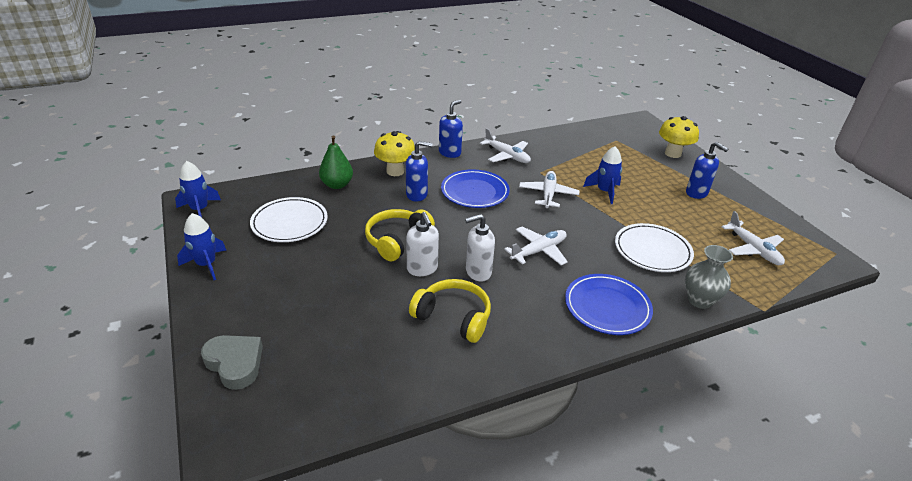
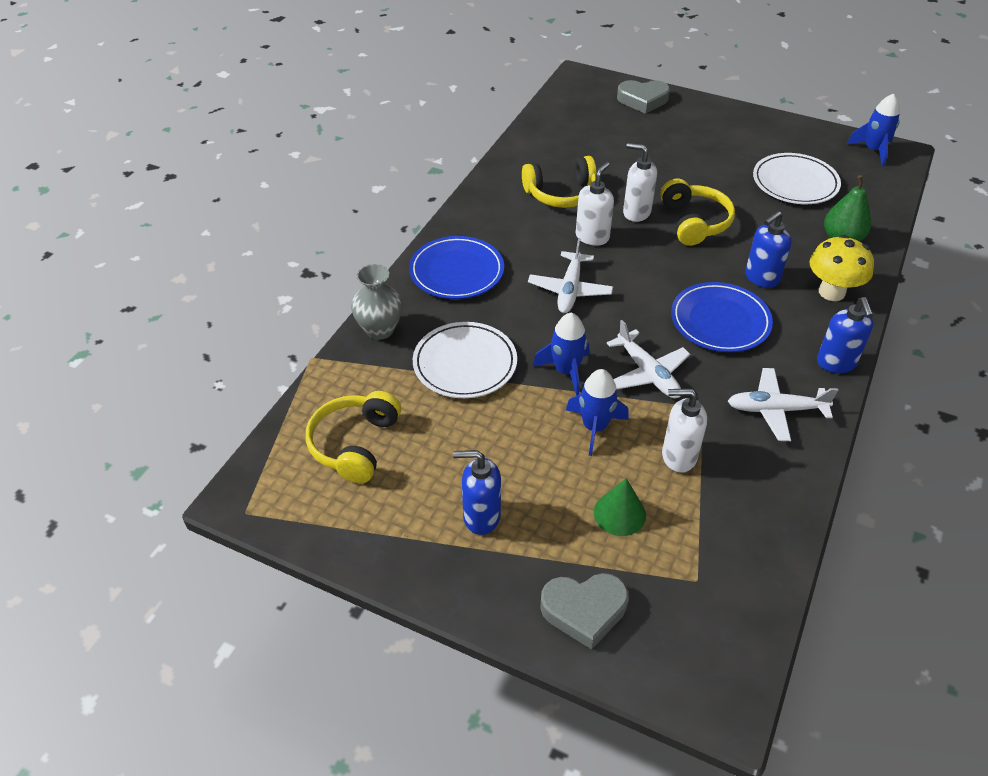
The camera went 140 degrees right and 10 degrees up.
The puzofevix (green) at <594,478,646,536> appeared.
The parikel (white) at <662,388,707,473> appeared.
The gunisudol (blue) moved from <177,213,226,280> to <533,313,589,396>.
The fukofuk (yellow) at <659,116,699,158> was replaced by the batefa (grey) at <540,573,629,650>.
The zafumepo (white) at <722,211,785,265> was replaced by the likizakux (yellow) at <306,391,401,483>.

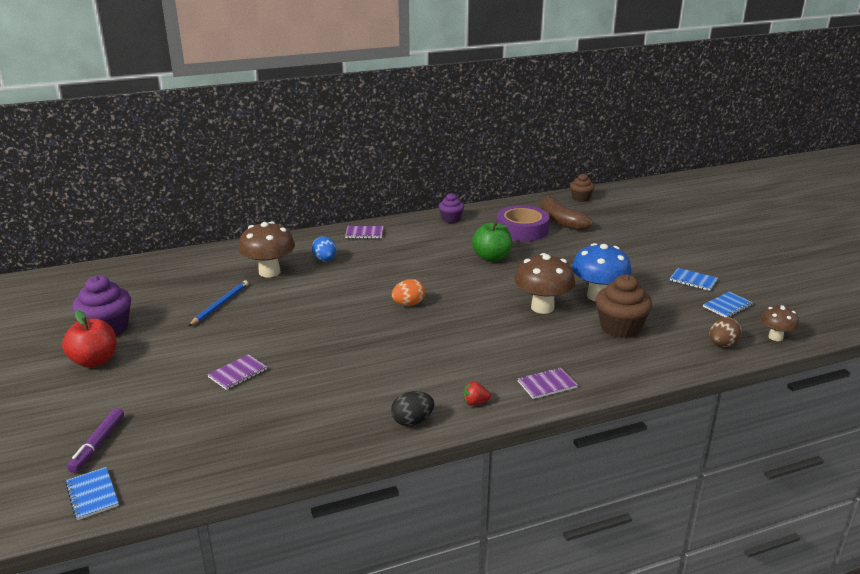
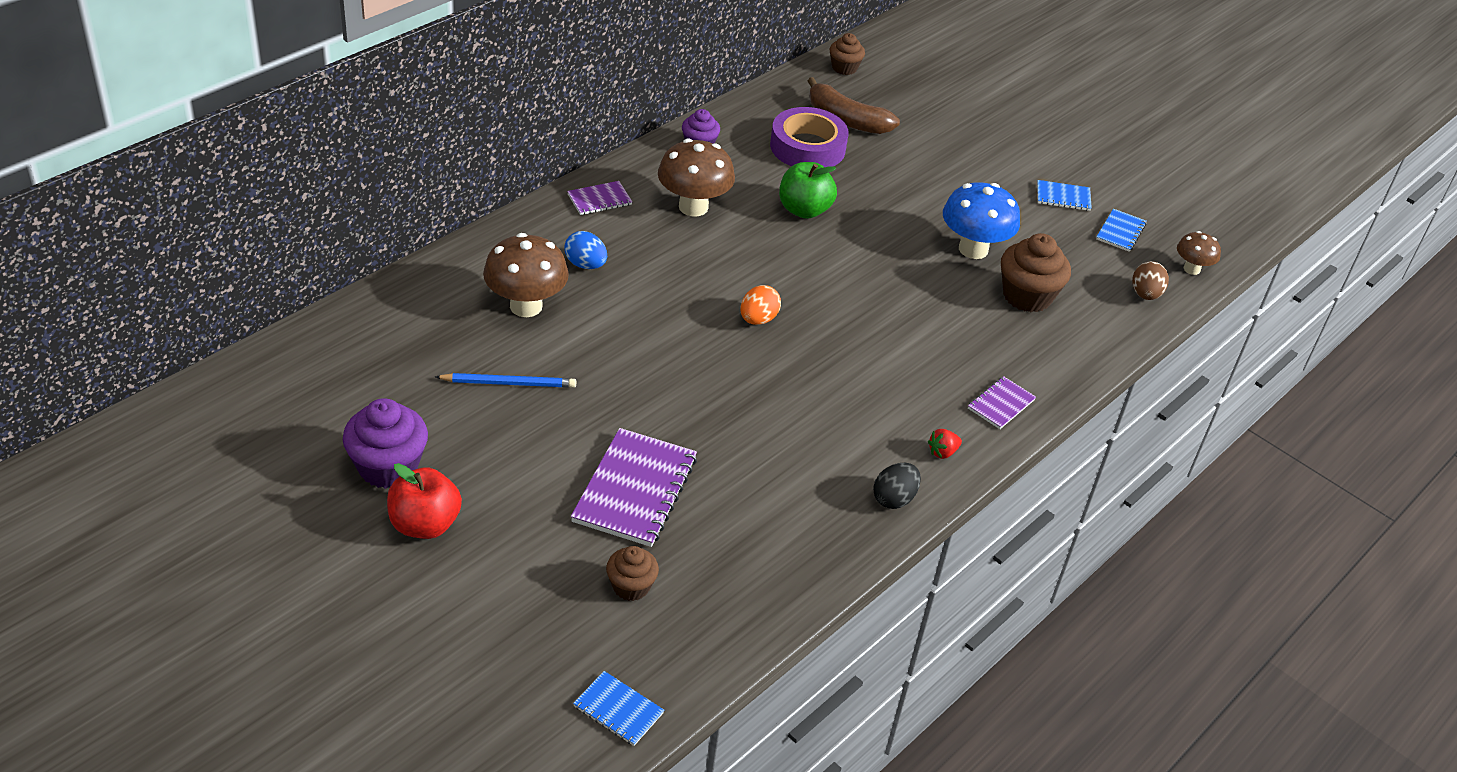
The camera went 30 degrees left and 15 degrees up.
The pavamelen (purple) at <67,408,124,473> disappeared.
The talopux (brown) at <606,546,659,601> appeared.
The fukofuk (brown) moved from <514,253,575,314> to <658,139,735,217>.
The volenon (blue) at <189,280,248,326> turned 90 degrees clockwise.
The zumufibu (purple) at <207,354,267,390> changed to 1.93 times the size.

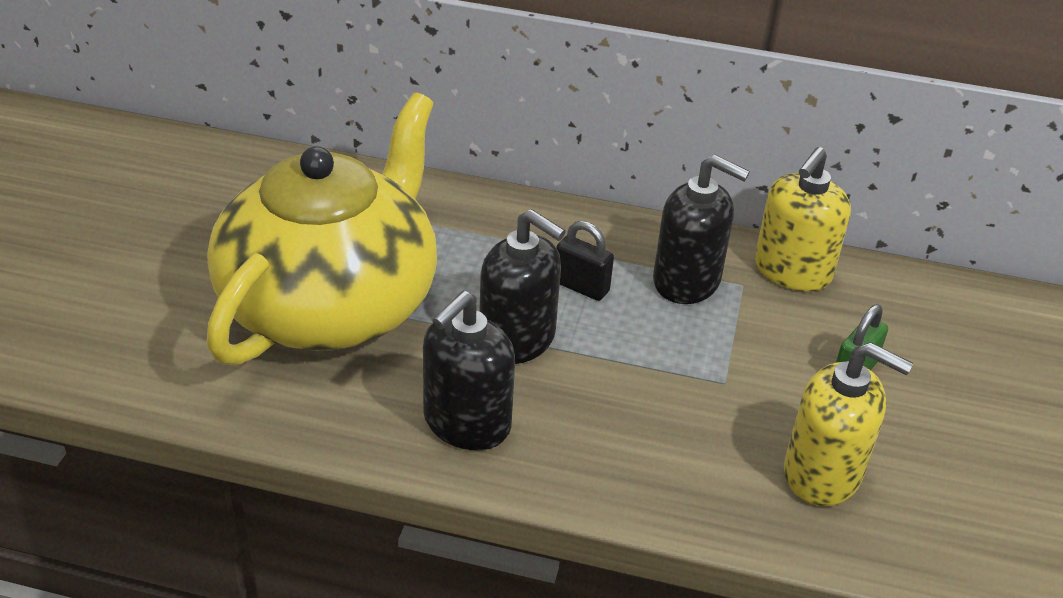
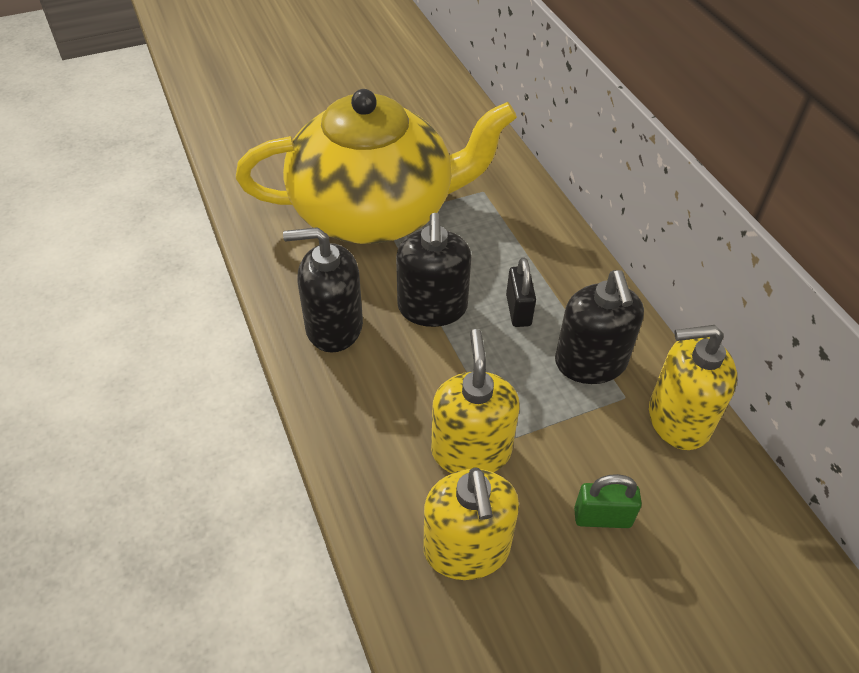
The camera went 55 degrees right and 10 degrees up.
The parikel (yellow) at <431,329,520,473> appeared.

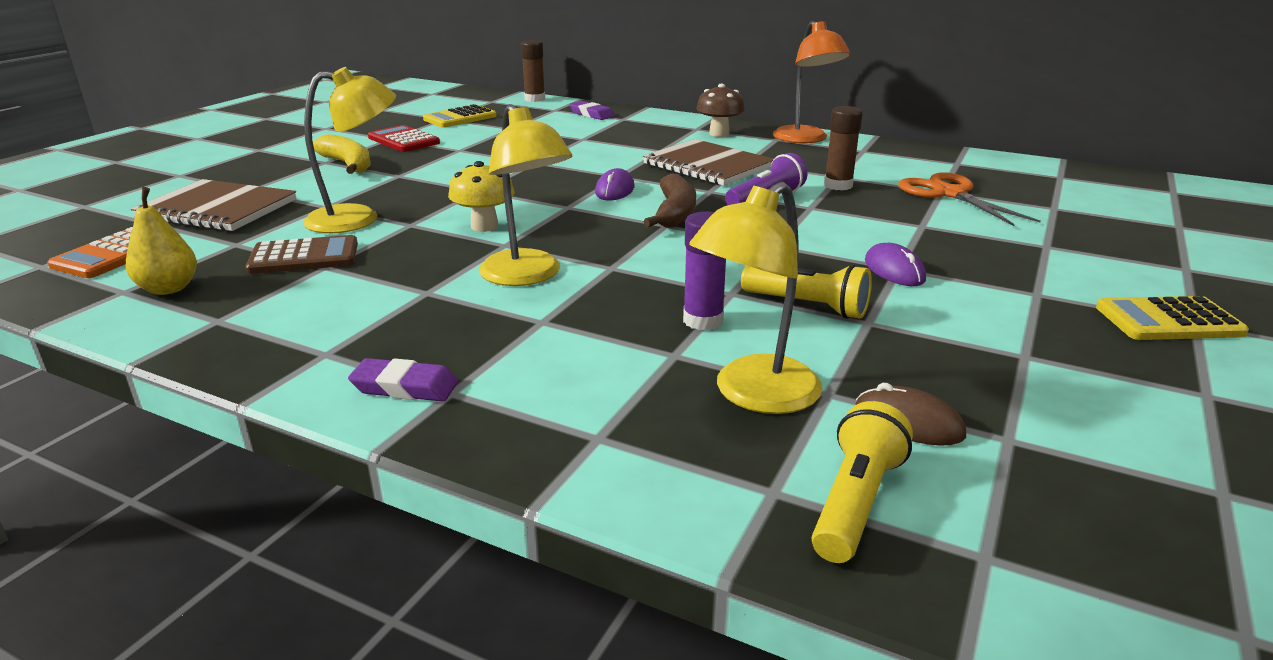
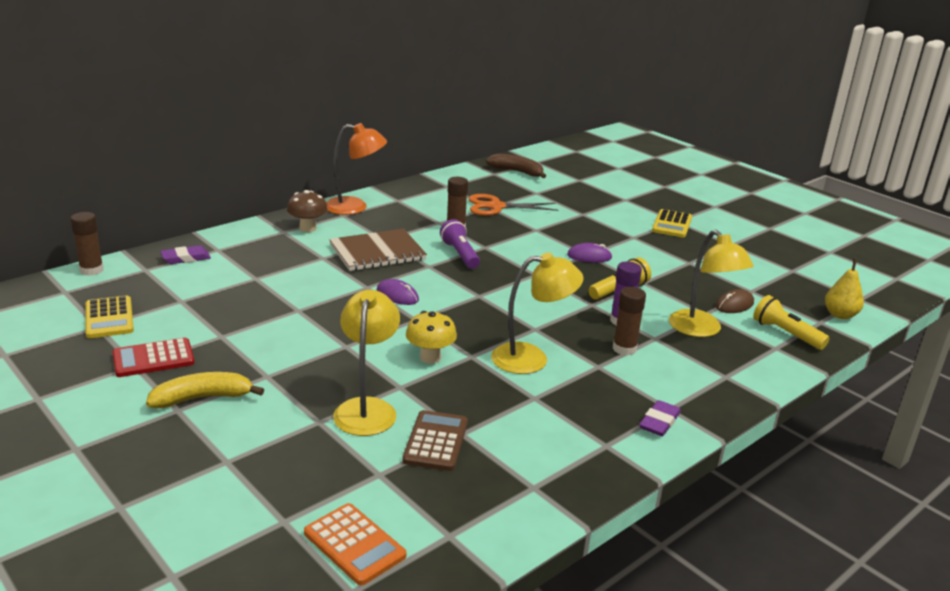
The camera went 70 degrees left and 0 degrees up.
The zumufibu (brown) at <131,179,297,231> disappeared.
The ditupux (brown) at <613,287,646,356> appeared.
The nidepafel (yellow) moved from <126,187,197,295> to <825,259,864,319>.
The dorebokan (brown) moved from <643,174,696,228> to <486,154,546,178>.

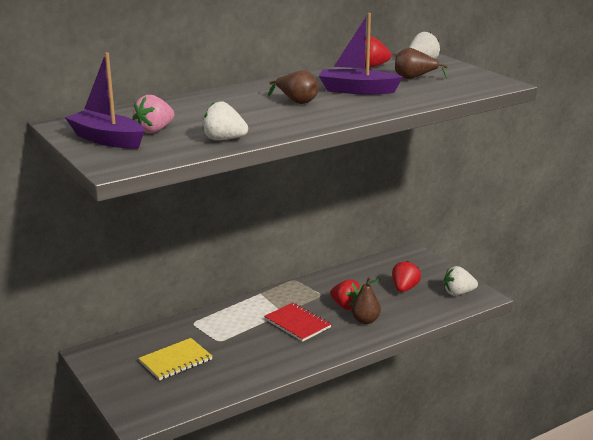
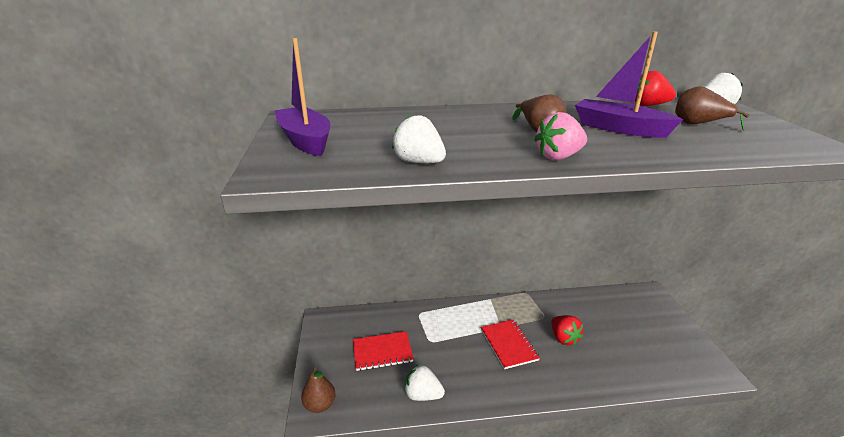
The camera went 25 degrees right and 5 degrees up.
The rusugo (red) at <392,261,421,292> disappeared.
The rusugo (pink) moved from <132,95,174,133> to <534,112,587,160>.
The nidepafel (brown) moved from <351,277,381,324> to <301,367,336,413>.
The rusugo (white) moved from <444,266,478,296> to <405,365,445,401>.
The zumufibu (yellow) at <139,338,212,381> became the zumufibu (red) at <353,331,414,371>.

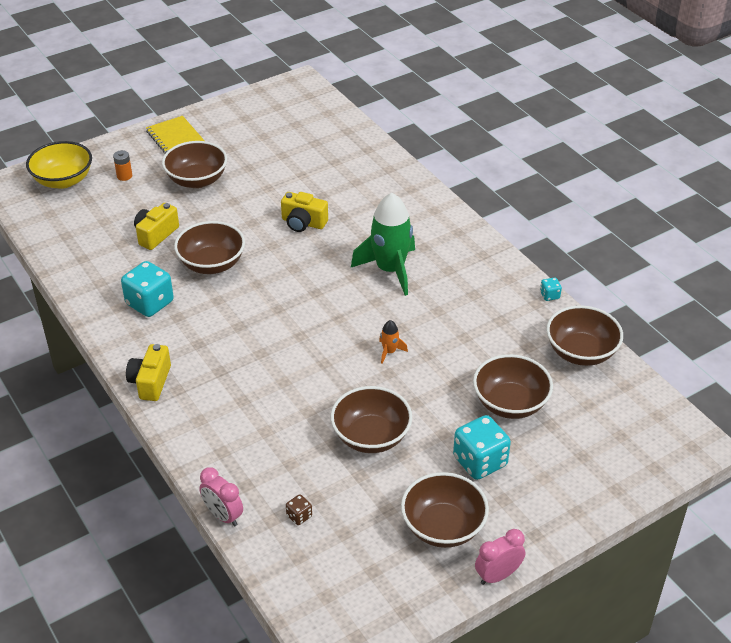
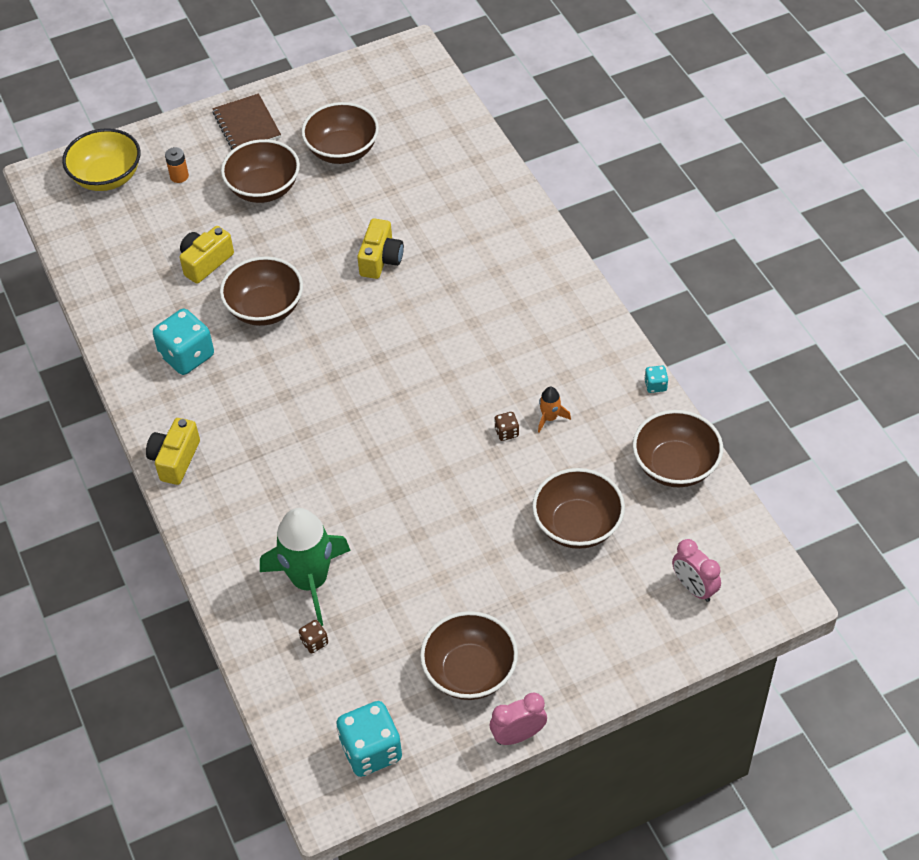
The camera went 10 degrees right and 10 degrees up.
The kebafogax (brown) at <494,412,519,441> appeared.
The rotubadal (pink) moved from <199,467,243,526> to <672,539,721,602>.
The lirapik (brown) moved from <331,386,412,453> to <301,102,379,164>.
The gunisudol (green) moved from <351,193,415,296> to <260,508,351,626>.
The gunisudol (orange) moved from <379,320,408,364> to <538,387,571,433>.
The kebafogax (turquoise) moved from <453,415,511,480> to <336,701,402,777>.
The zumufibu (yellow) at <146,116,205,153> became the zumufibu (brown) at <212,93,281,150>.
The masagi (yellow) at <281,192,328,232> turned 105 degrees counterclockwise.

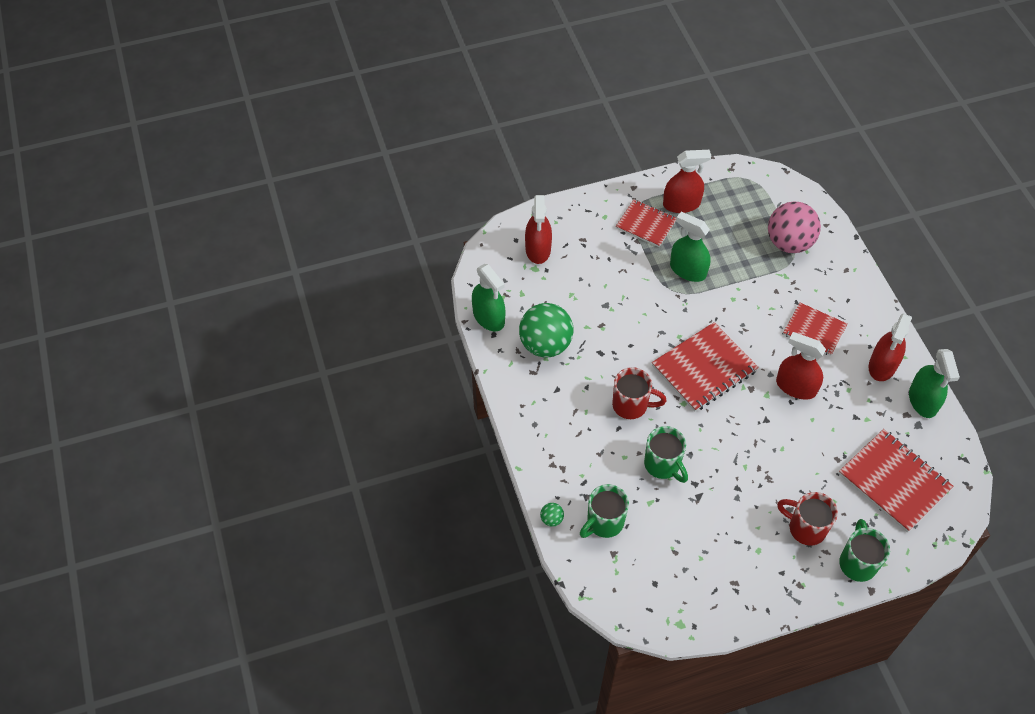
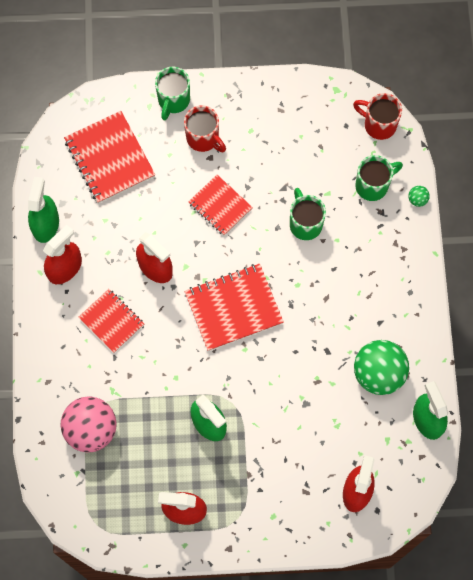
The camera went 165 degrees left and 15 degrees up.
The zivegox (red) moved from <612,367,667,419> to <353,93,402,140>.
The zumufibu (red) moved from <616,199,676,247> to <188,175,253,236>.

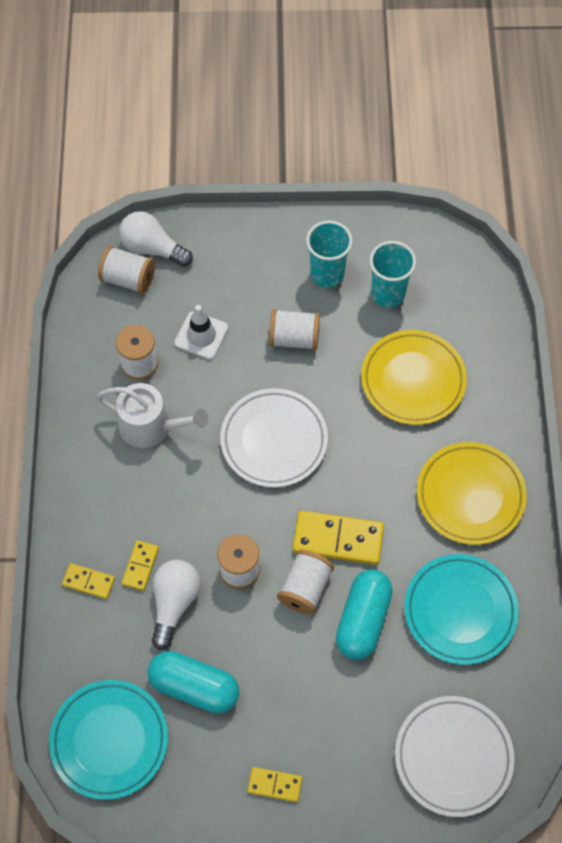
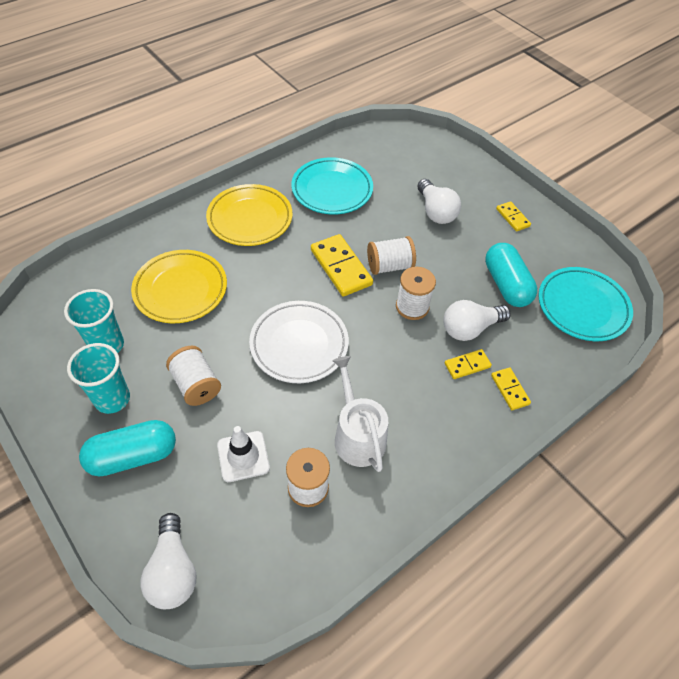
The camera went 130 degrees left and 10 degrees down.
The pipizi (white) at <98,246,155,294> disappeared.
The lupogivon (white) at <395,696,515,817> disappeared.
The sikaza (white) at <417,179,461,224> appeared.
The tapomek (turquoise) moved from <336,570,393,660> to <79,420,176,477>.

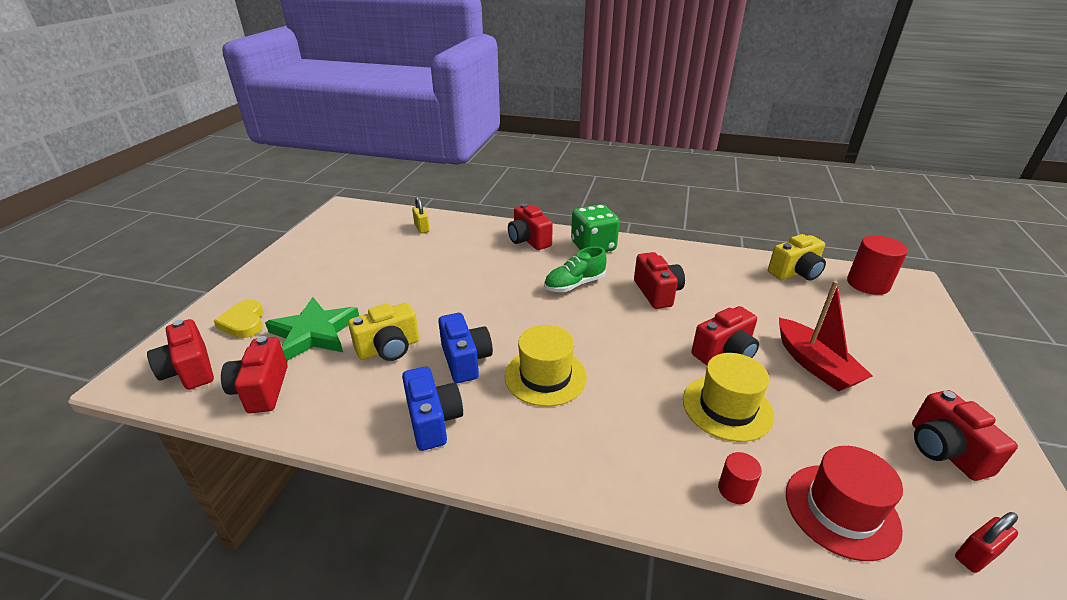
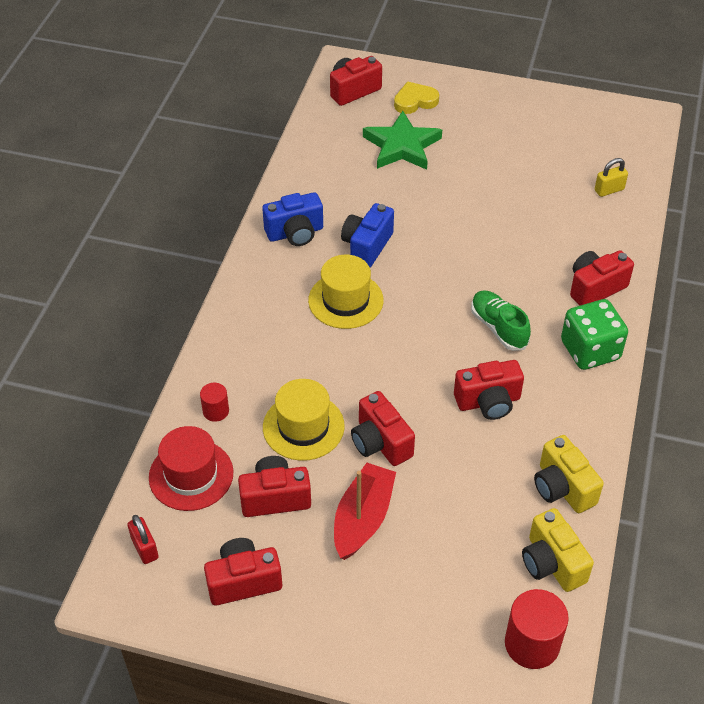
The camera went 90 degrees right and 15 degrees up.
The masagi (red) moved from <221,336,288,413> to <238,456,311,517>.
The masagi (yellow) moved from <348,303,419,361> to <534,435,604,513>.
The masagi (blue) at <438,313,493,383> turned 135 degrees clockwise.
The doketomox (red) at <779,281,873,392> turned 135 degrees clockwise.

